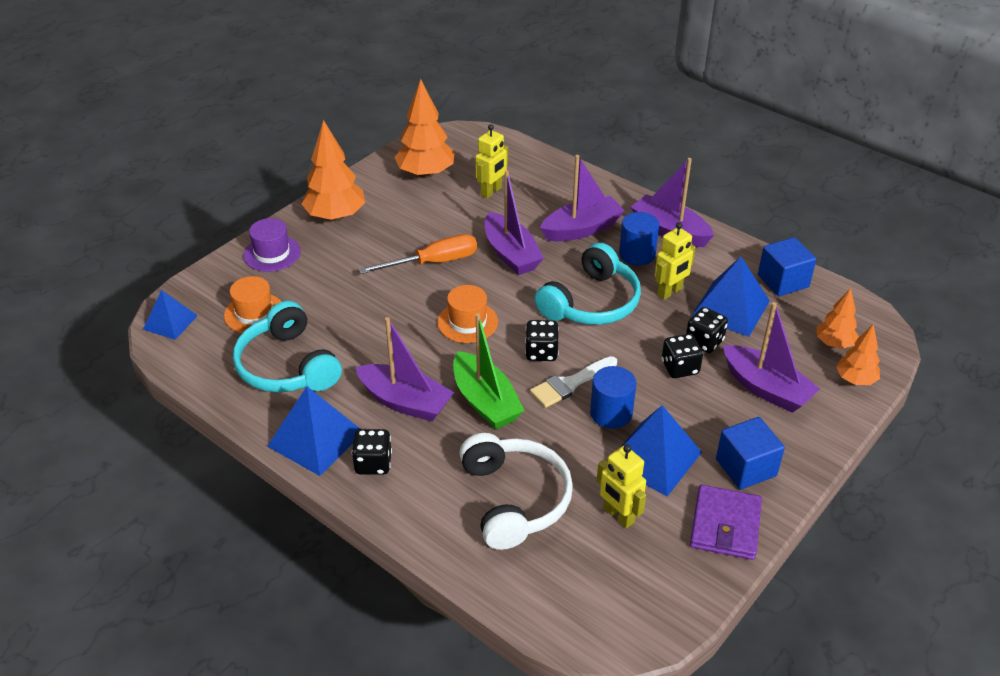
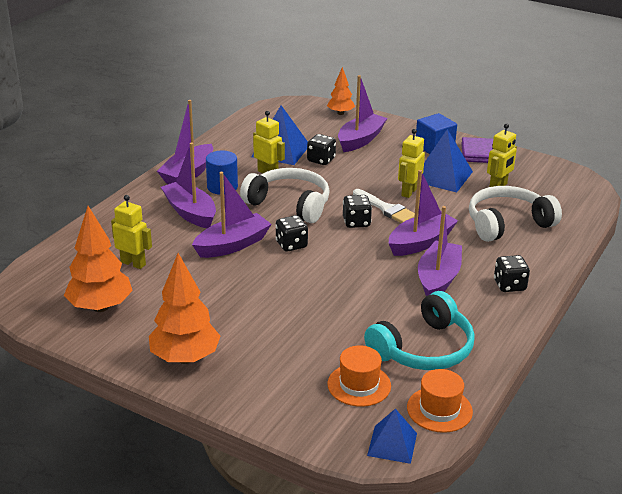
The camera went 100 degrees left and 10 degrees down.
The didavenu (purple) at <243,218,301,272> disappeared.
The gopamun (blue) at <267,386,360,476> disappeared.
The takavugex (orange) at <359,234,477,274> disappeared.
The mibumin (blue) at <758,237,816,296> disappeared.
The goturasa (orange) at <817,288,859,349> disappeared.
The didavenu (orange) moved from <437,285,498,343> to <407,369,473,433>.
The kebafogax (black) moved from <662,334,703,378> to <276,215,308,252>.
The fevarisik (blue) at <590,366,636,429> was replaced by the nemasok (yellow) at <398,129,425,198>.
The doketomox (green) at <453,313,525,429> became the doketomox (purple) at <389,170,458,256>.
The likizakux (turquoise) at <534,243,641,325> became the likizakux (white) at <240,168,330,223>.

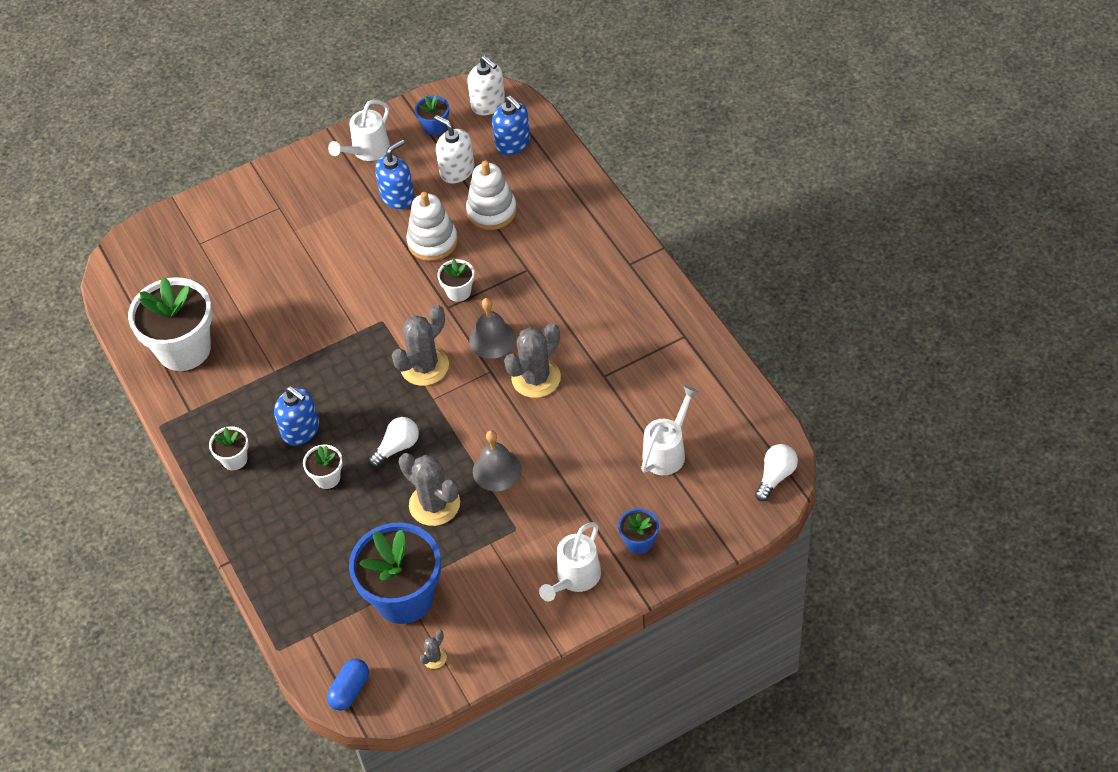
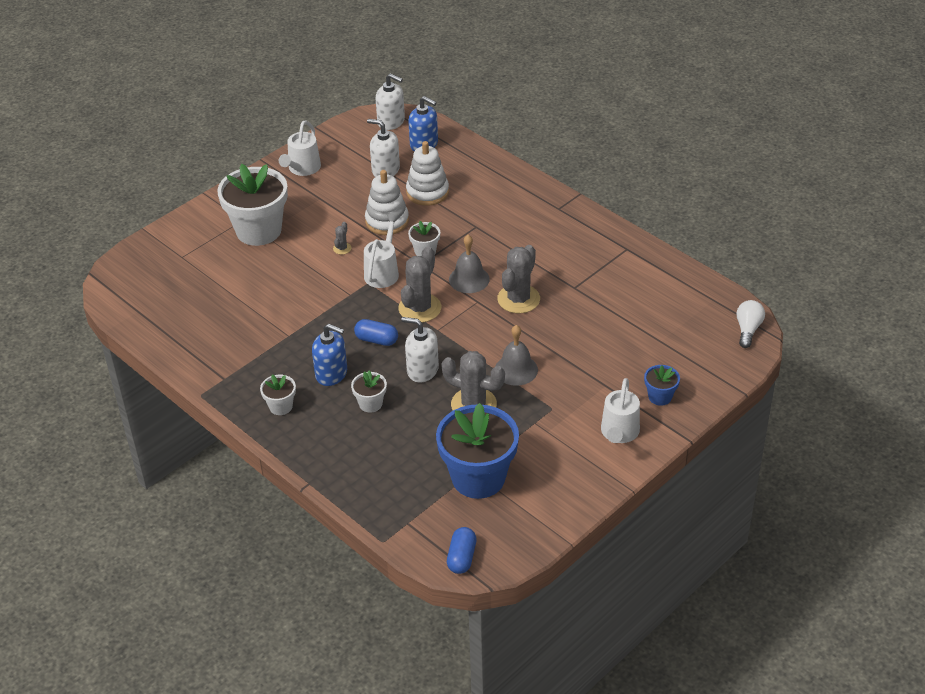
The camera went 20 degrees left and 10 degrees down.
The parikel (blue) at <375,140,415,209> disappeared.
The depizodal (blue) at <415,96,449,136> disappeared.
The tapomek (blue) at <354,319,398,346> appeared.
The depizodal (white) moved from <128,277,213,371> to <217,164,288,246>.
The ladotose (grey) moved from <420,630,447,669> to <333,222,351,255>.
The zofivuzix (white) moved from <641,385,699,475> to <364,214,400,288>.
The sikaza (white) at <368,417,419,468> was replaced by the parikel (white) at <401,317,439,383>.

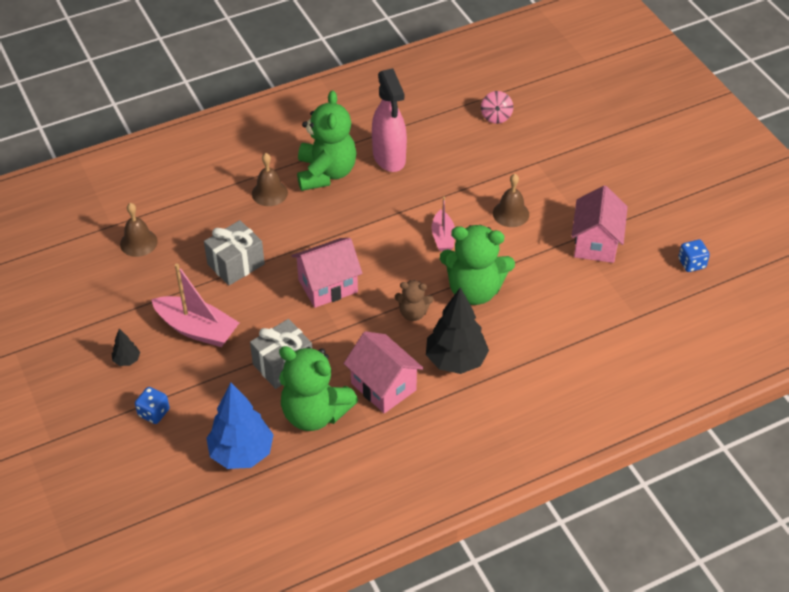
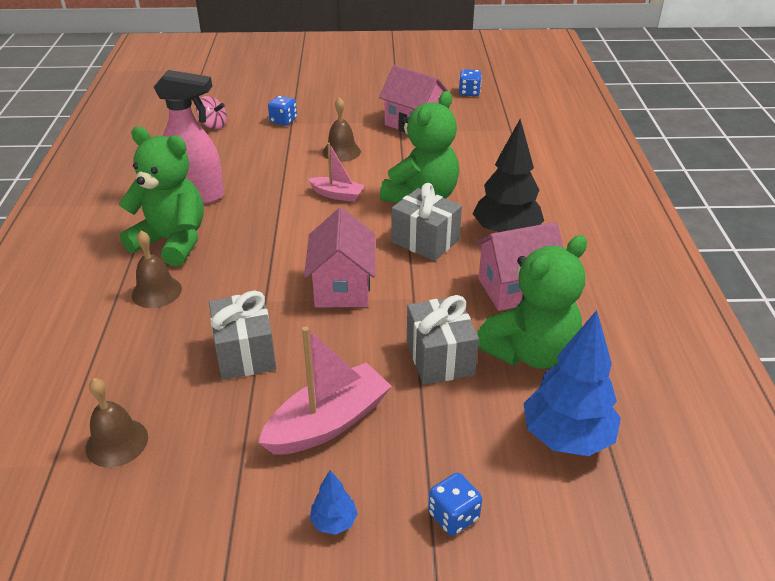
The camera went 65 degrees left and 10 degrees down.
The kebafogax (blue) at <268,96,297,126> appeared.
The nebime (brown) at <395,280,434,321> was replaced by the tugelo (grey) at <391,183,462,261>.
The goturasa (black) at <111,329,140,366> became the goturasa (blue) at <310,470,358,535>.

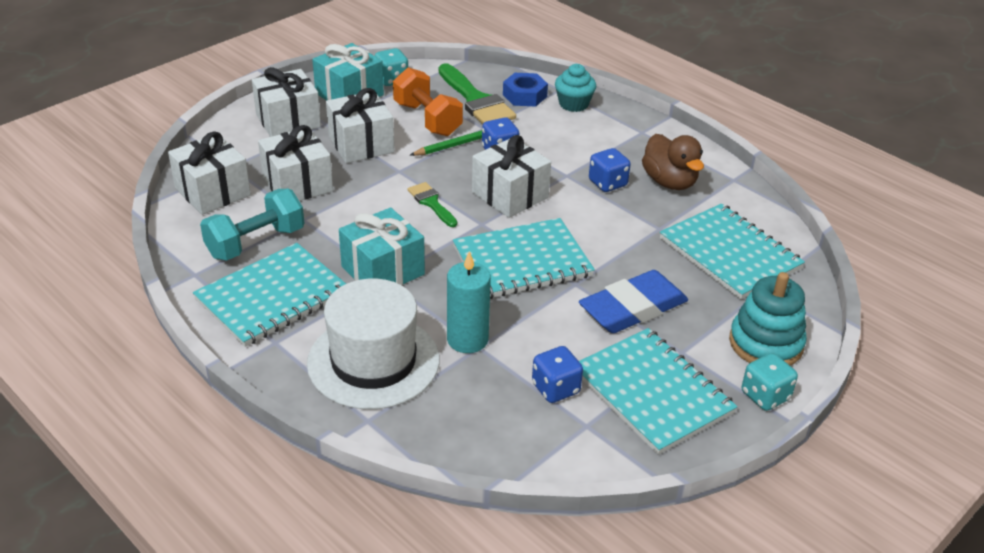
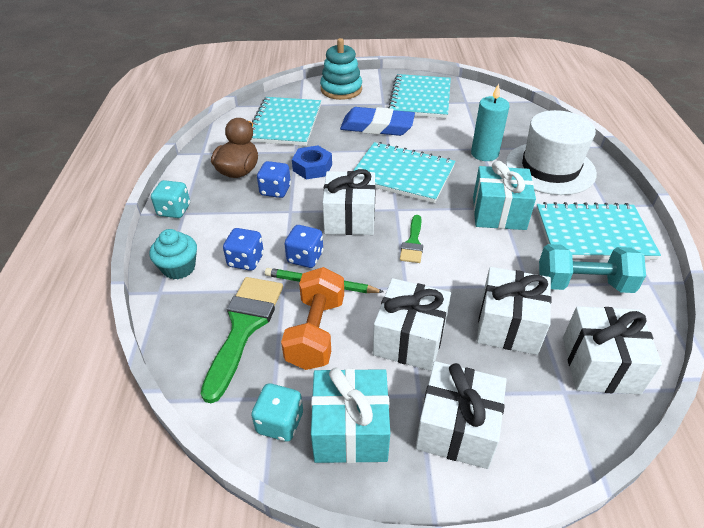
The camera went 135 degrees left and 5 degrees up.
The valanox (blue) moved from <503,73,548,106> to <292,145,332,179>.
The kebafogax (blue) moved from <532,346,583,403> to <223,228,264,271>.
The kebafogax (turquoise) moved from <742,353,798,411> to <151,180,190,218>.

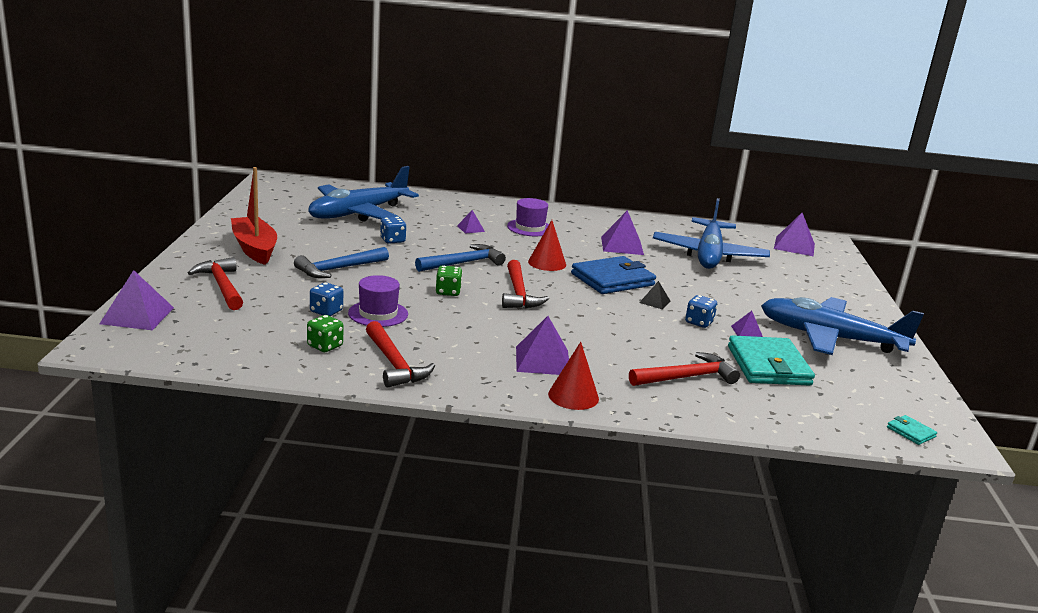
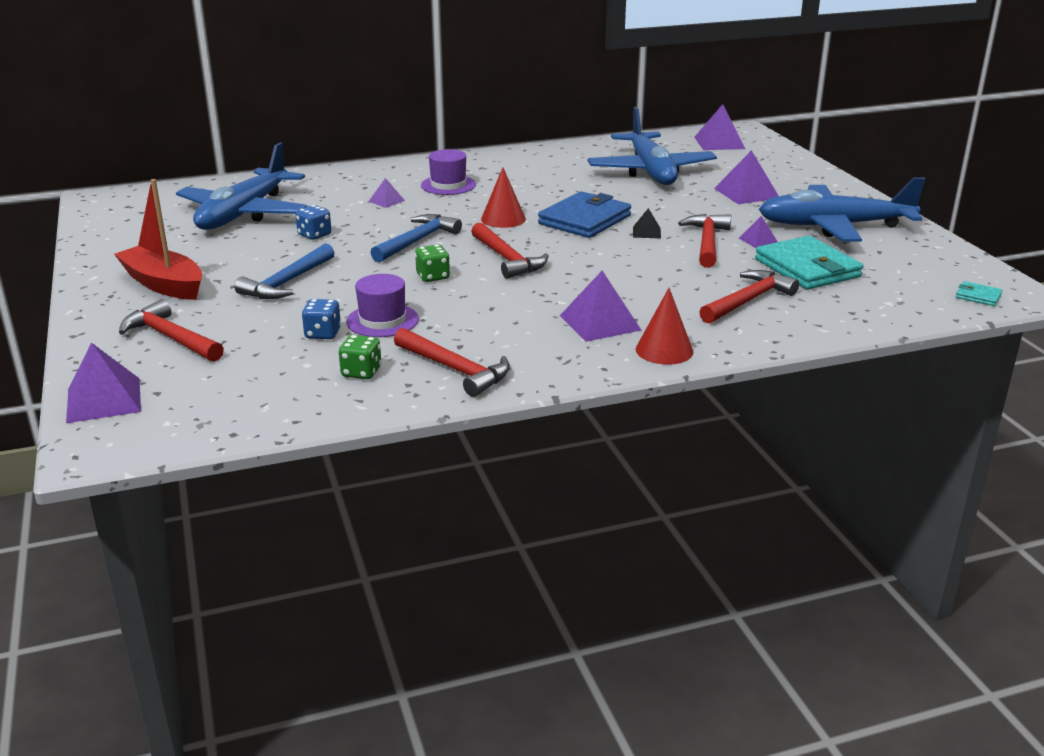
The camera went 20 degrees left and 5 degrees up.
The gopamun (purple) moved from <601,210,644,255> to <714,150,779,204>.
The kebafogax (blue) at <685,295,717,328> was replaced by the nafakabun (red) at <678,214,731,268>.

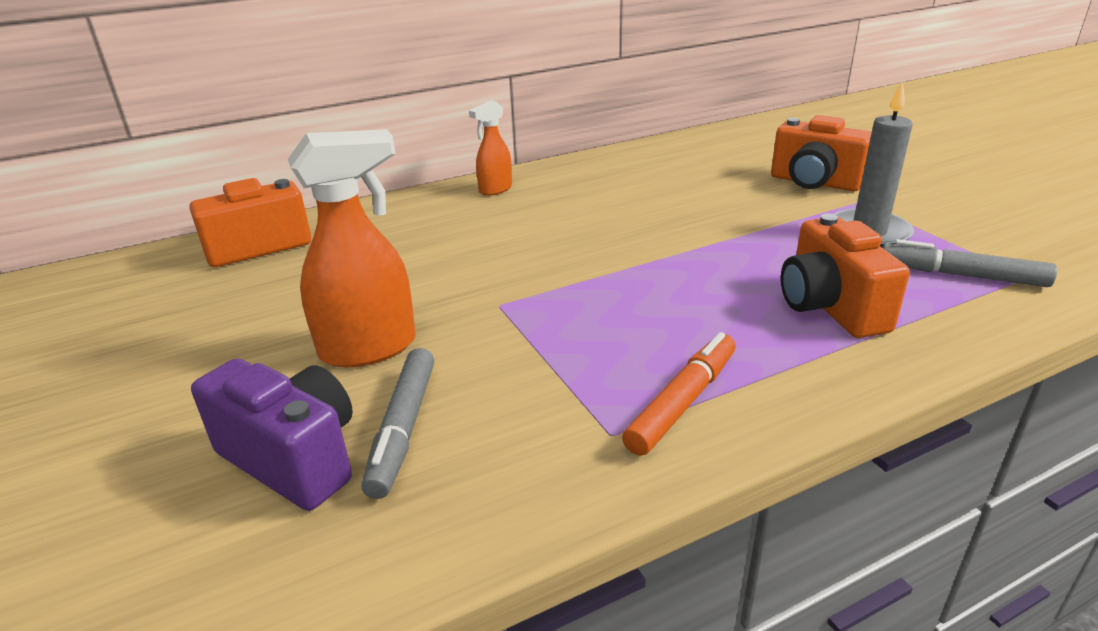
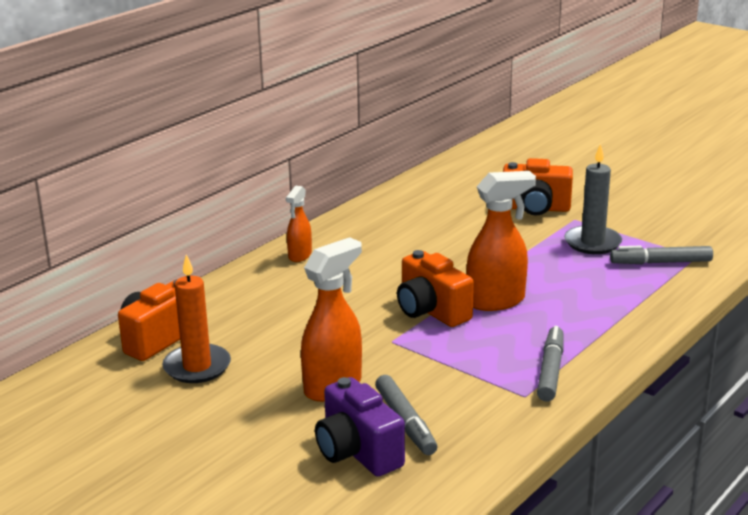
The camera went 25 degrees left and 5 degrees down.
The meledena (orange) at <162,254,231,383> appeared.
The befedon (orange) at <466,171,536,311> appeared.
The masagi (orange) moved from <781,214,910,338> to <397,250,474,327>.
The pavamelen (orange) at <622,332,736,456> became the pavamelen (grey) at <537,326,564,402>.
The masagi (purple) at <191,358,353,511> turned 135 degrees counterclockwise.

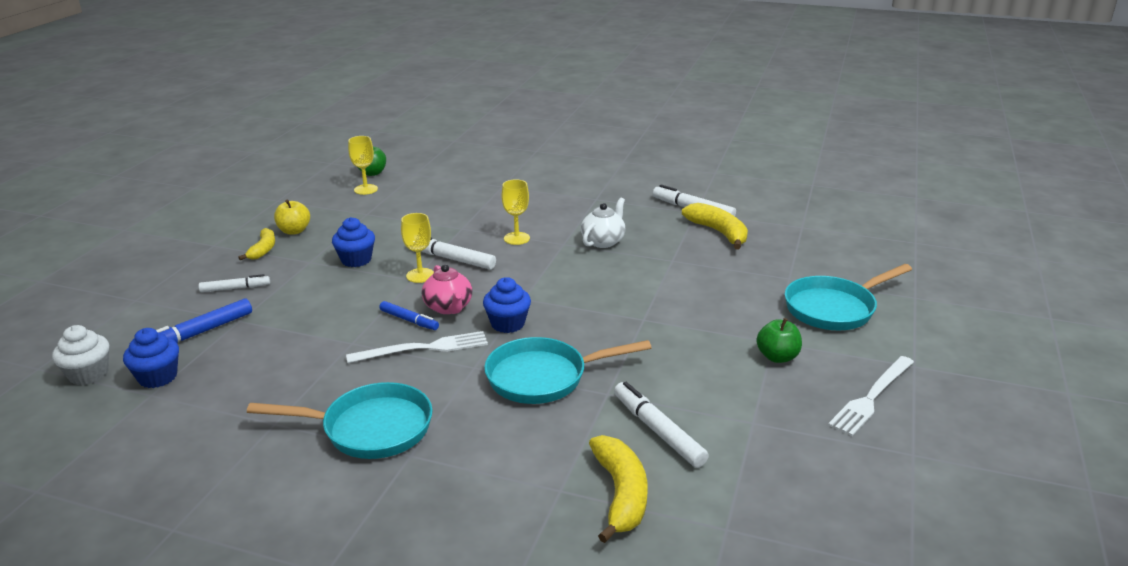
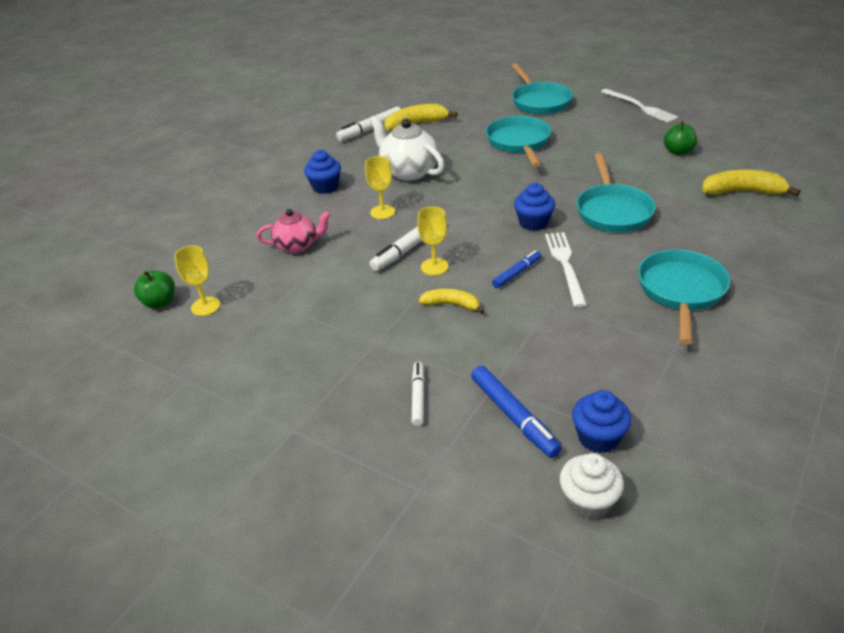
The camera went 75 degrees left and 10 degrees up.
The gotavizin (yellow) at <274,200,310,235> disappeared.
The pavamelen (white) at <614,382,709,468> disappeared.
The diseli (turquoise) at <486,116,551,167> appeared.
The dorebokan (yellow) moved from <238,228,275,260> to <419,289,484,314>.
The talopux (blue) moved from <332,217,375,267> to <304,150,341,194>.
The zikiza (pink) moved from <422,264,472,314> to <256,209,331,253>.
The gotavizin (green) moved from <757,318,802,363> to <664,121,697,155>.
The zikiza (white) at <581,198,626,248> changed to 1.52 times the size.

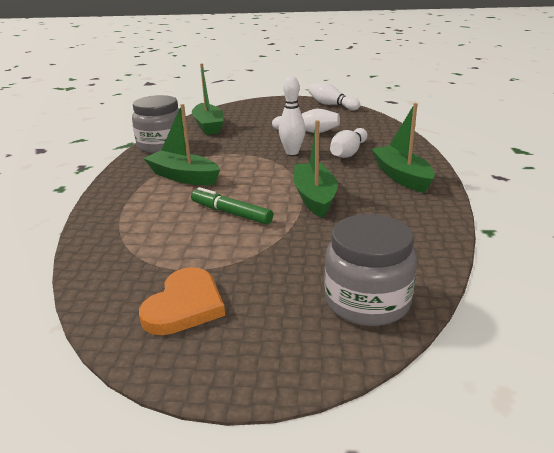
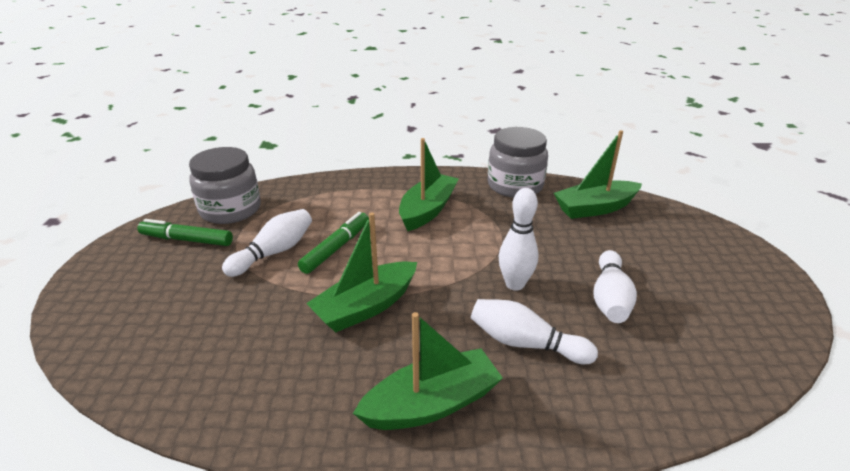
The camera went 85 degrees right and 5 degrees up.
The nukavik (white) moved from <308,83,360,110> to <222,209,312,277>.
The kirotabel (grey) moved from <324,214,417,326> to <189,147,261,224>.
The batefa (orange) at <139,267,225,335> was replaced by the pavamelen (green) at <137,219,233,246>.
The doketomox (green) at <293,120,338,218> turned 150 degrees clockwise.

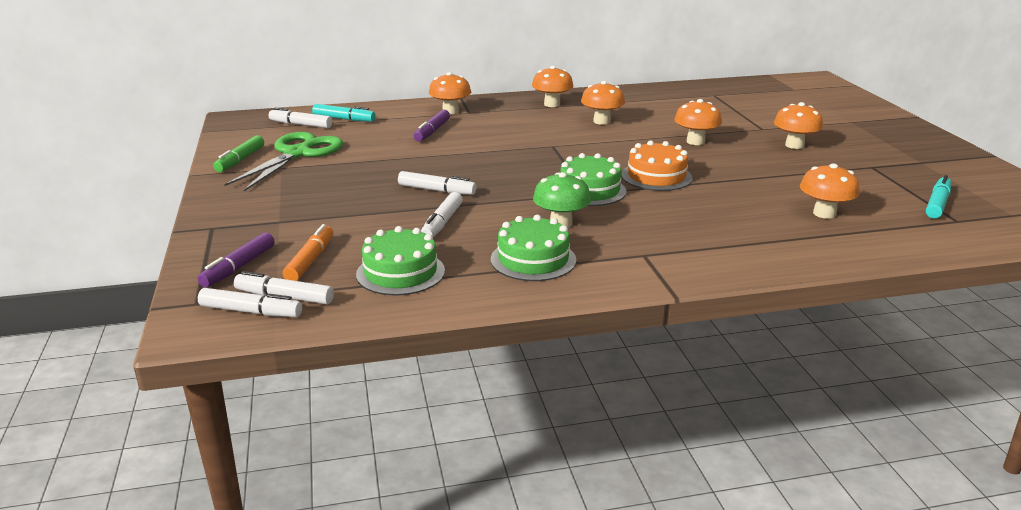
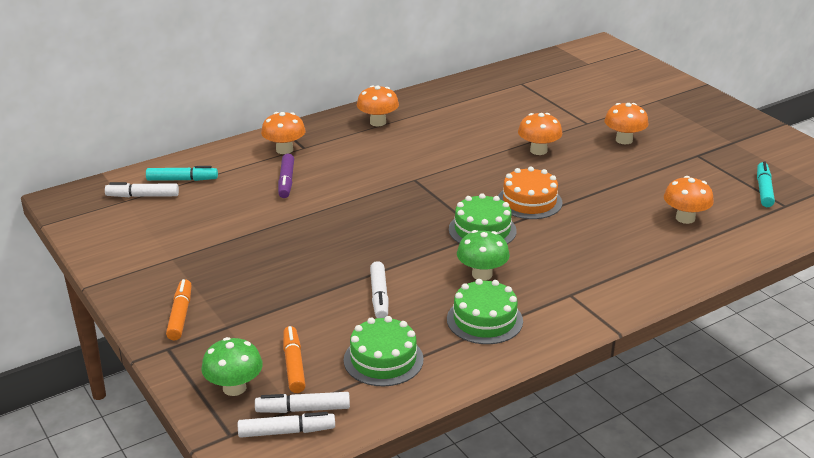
The camera went 20 degrees left and 5 degrees up.
The pavamelen (green) at <213,135,264,172> disappeared.
The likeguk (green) at <224,132,344,191> disappeared.
The pavamelen (white) at <398,171,476,195> disappeared.
The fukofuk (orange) at <581,81,625,125> disappeared.
The pavamelen (orange) at <166,279,192,341> appeared.
The pavamelen (purple) at <198,232,275,288> was replaced by the fukofuk (green) at <202,337,263,396>.

